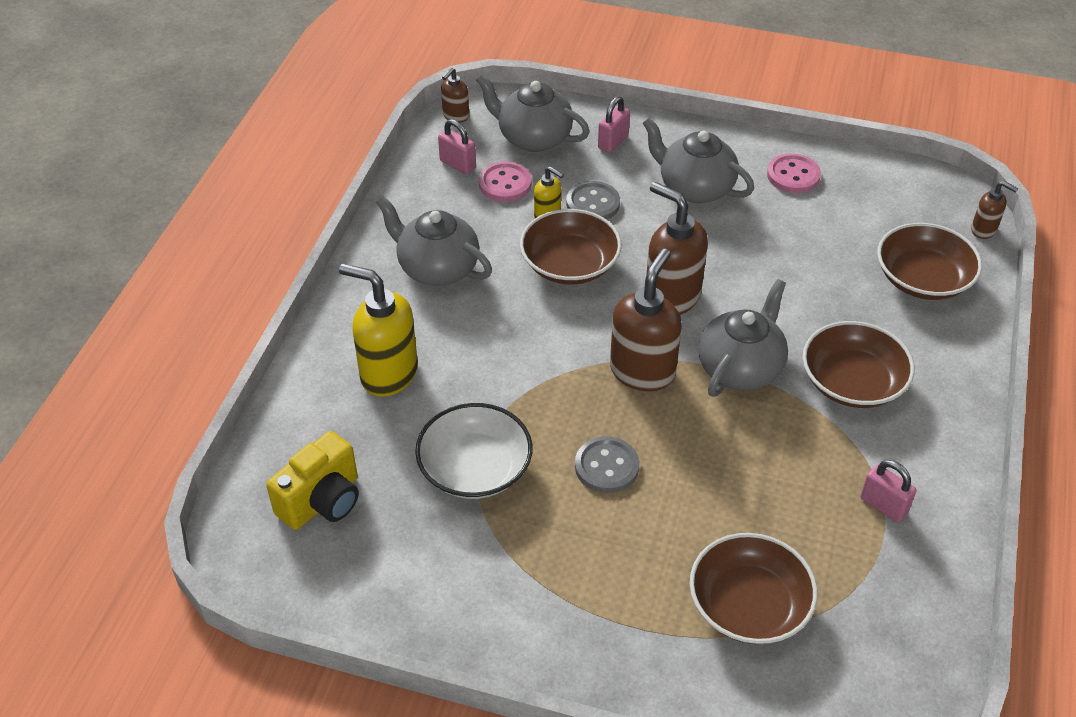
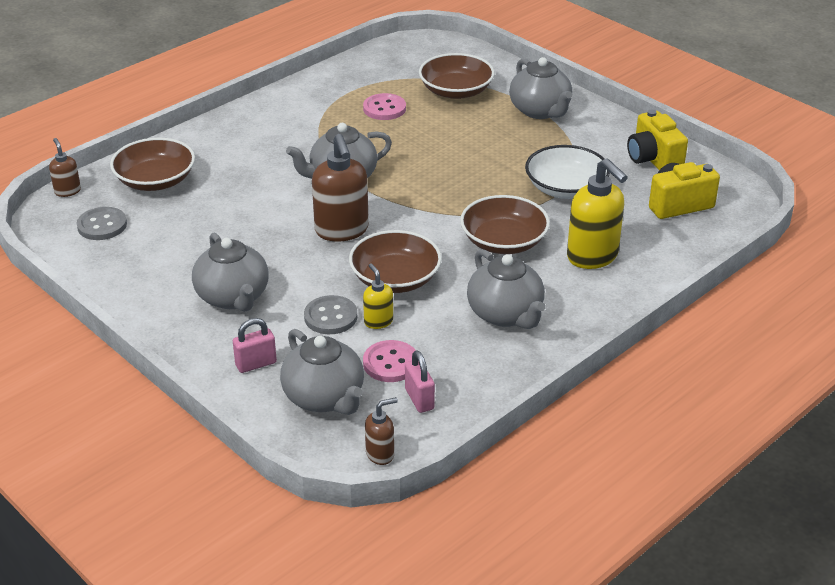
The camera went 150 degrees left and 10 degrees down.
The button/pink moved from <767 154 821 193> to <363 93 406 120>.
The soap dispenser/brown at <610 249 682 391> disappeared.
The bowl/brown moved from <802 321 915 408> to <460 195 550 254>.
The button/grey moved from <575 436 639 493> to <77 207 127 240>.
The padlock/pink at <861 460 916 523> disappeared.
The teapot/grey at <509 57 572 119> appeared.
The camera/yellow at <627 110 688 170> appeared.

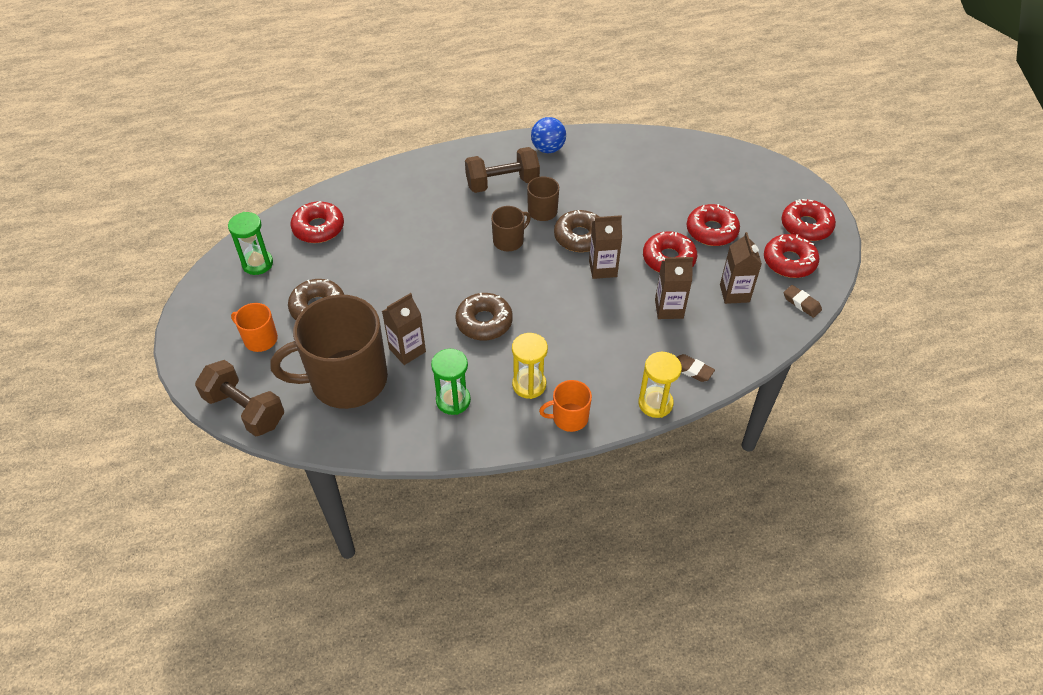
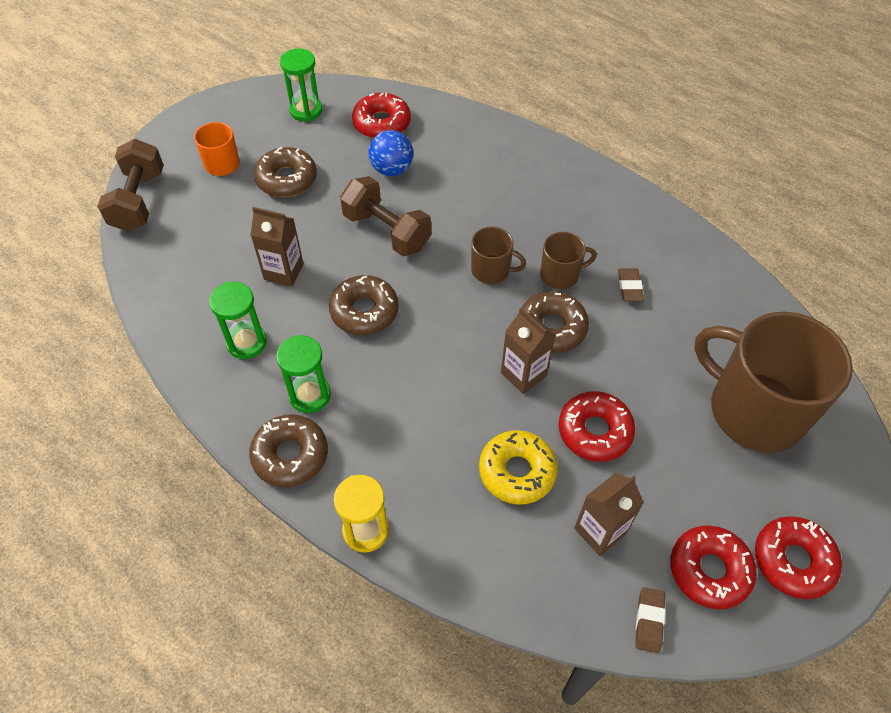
The camera went 55 degrees right and 5 degrees up.
The ball/blue moved from <531 117 566 153> to <369 130 413 176>.
The dumbbell/brown moved from <465 147 540 193> to <340 176 431 256>.
The donut/red at <687 204 740 246> disappeared.
The carton/brown at <655 257 693 319> was replaced by the donut/yellow at <479 430 558 505>.
The mug/brown moved from <270 295 388 409> to <694 312 853 453>.
The hourglass/yellow at <512 333 548 399> became the hourglass/green at <276 335 331 413>.
The eraser/brown moved from <677 354 715 382> to <618 268 644 301>.
The mug/orange at <539 380 592 432> was replaced by the donut/brown at <249 414 328 487>.

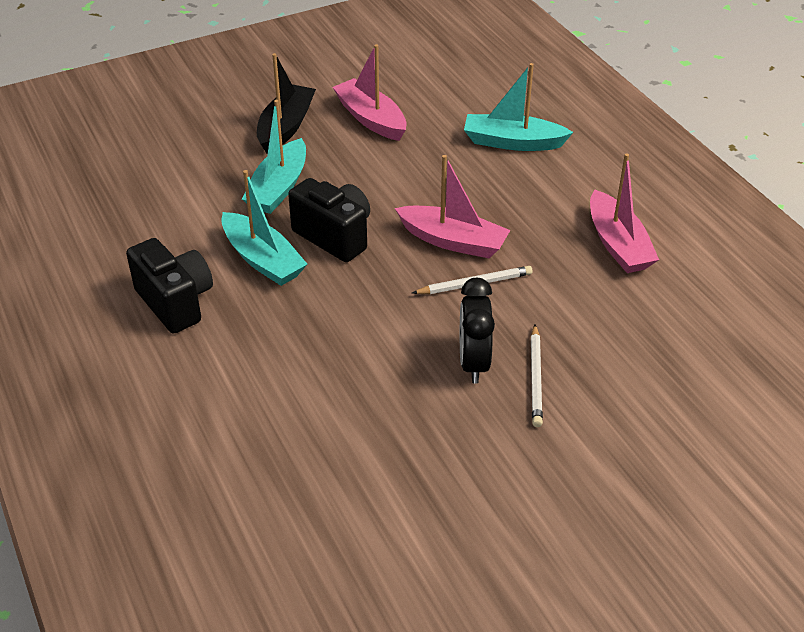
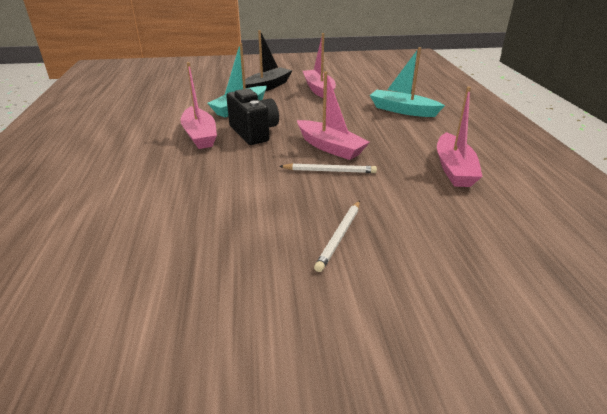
The camera went 20 degrees right and 10 degrees down.
The boat/turquoise at <221 170 307 286> became the boat/pink at <181 62 217 149>.
The camera/black at <126 238 213 333> disappeared.
The clock/black at <460 278 495 384> disappeared.

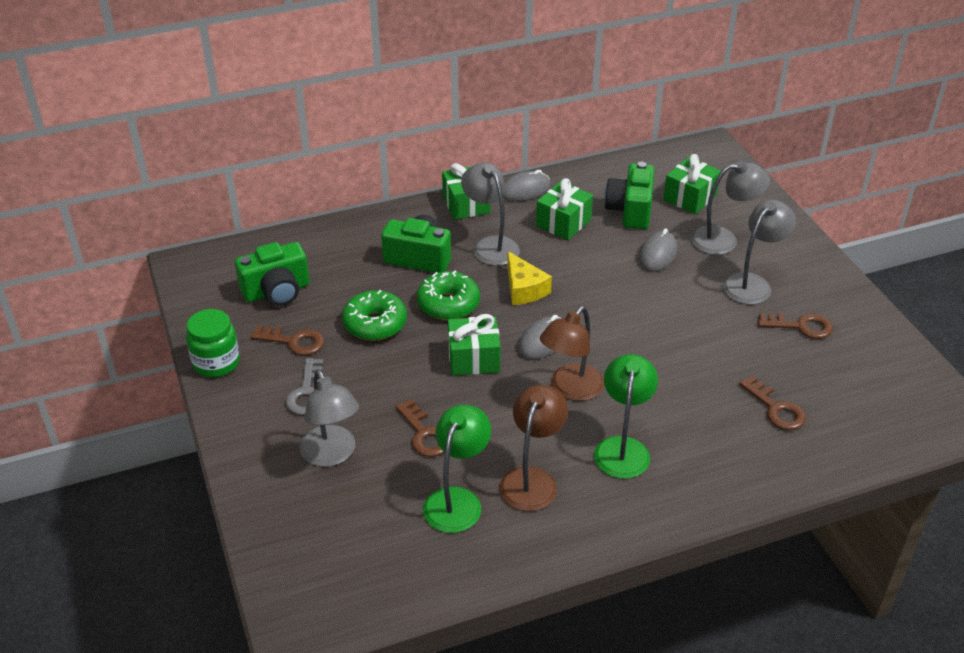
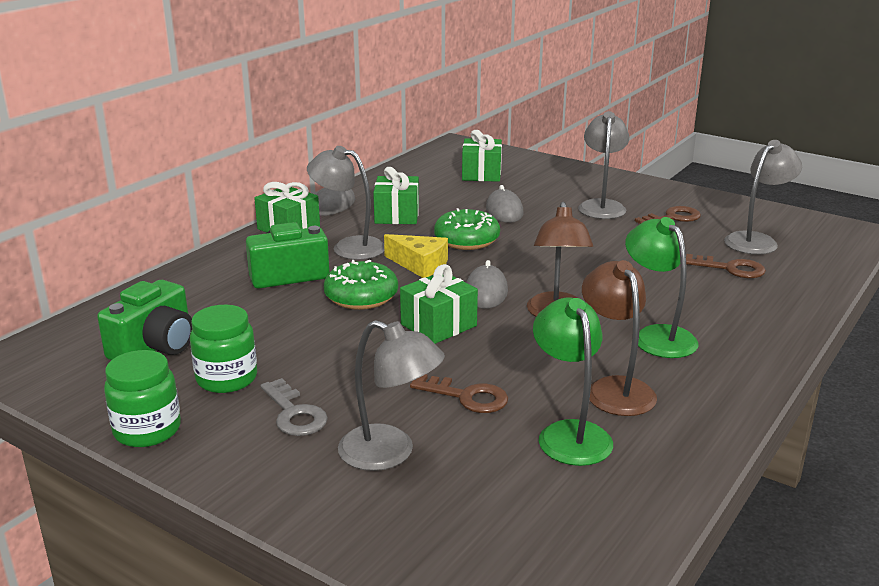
The camera went 35 degrees left and 15 degrees down.
The lamp/grey moved from <690 160 770 255> to <724 140 802 255>.
The camera/green at <604 162 654 229> disappeared.
The donut/green moved from <342 290 407 341> to <434 208 500 250>.
The key/brown at <251 325 324 355> was replaced by the jar/green at <190 305 257 393>.

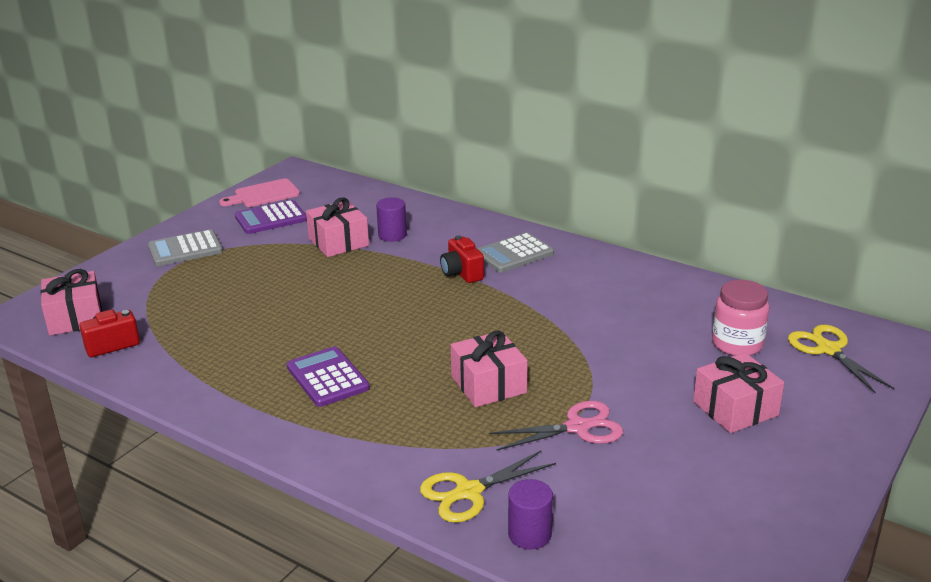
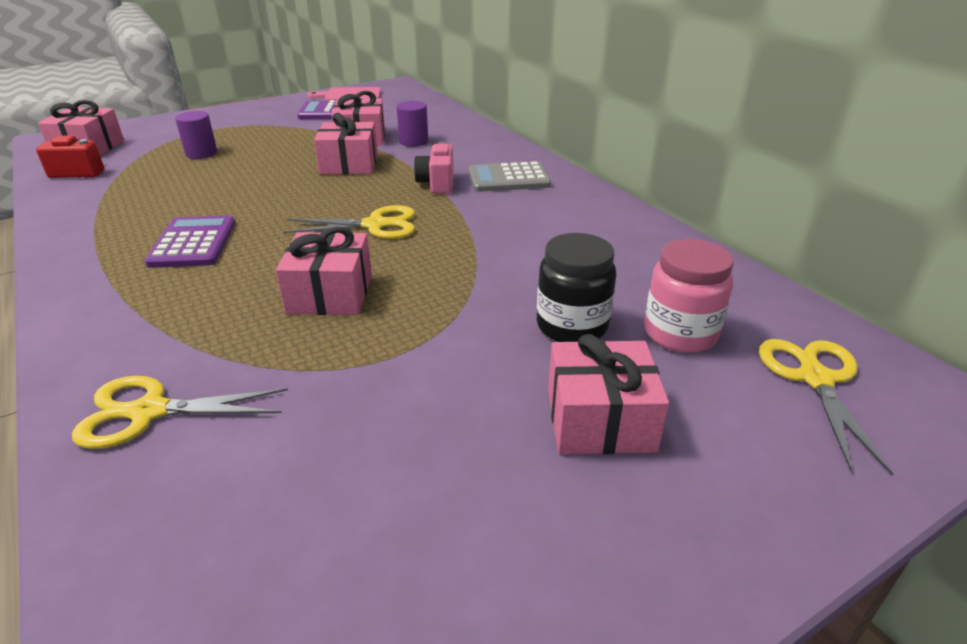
The camera went 25 degrees right and 5 degrees up.
The calculator/grey at <148 229 223 266> disappeared.
The camera/red at <440 235 484 283> became the camera/pink at <414 141 454 194>.
The scissors/pink at <489 401 623 450> disappeared.
The cylinder/purple moved from <508 479 553 549> to <175 111 217 159>.
The gift/pink at <314 113 378 174> appeared.
The scissors/yellow at <283 205 415 239> appeared.
The jar/black at <536 233 616 342> appeared.

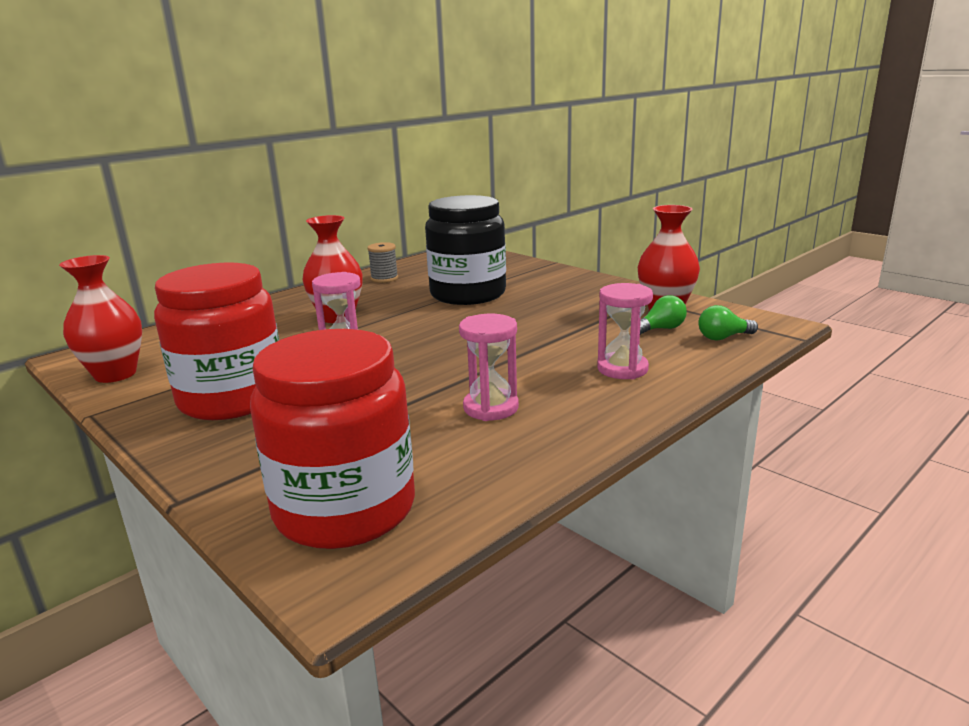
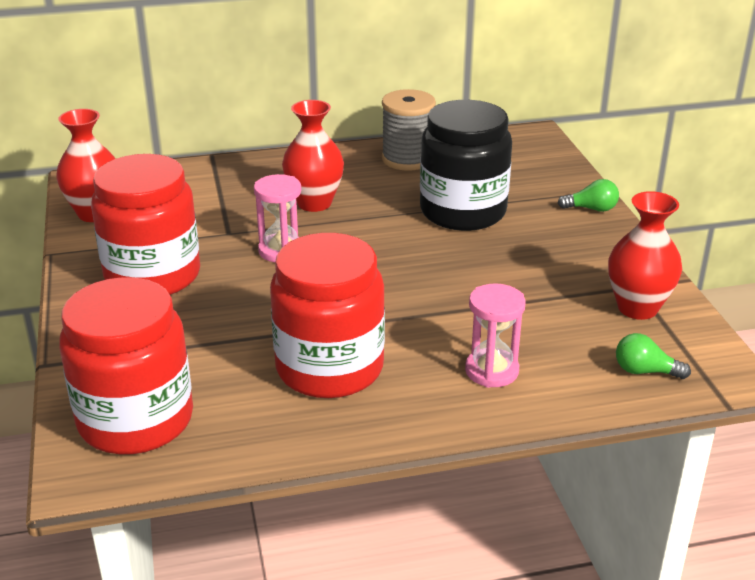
The camera went 30 degrees right and 10 degrees up.
The spool/grey at <367 242 398 283> changed to 1.67 times the size.
The light bulb/green moved from <640 295 687 335> to <558 179 619 212>.
The hourglass/pink at <459 314 519 421> was replaced by the jar/red at <270 233 385 398>.

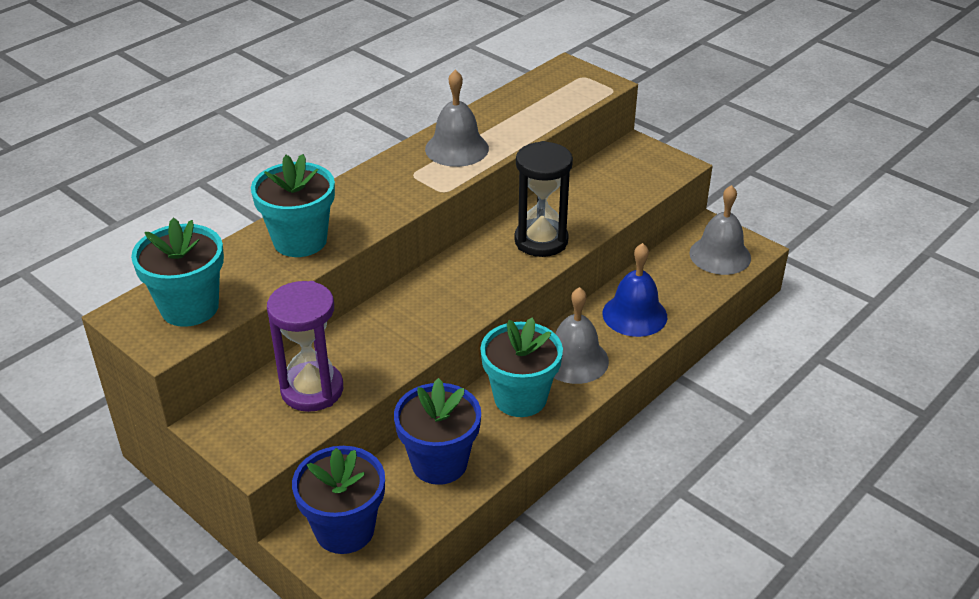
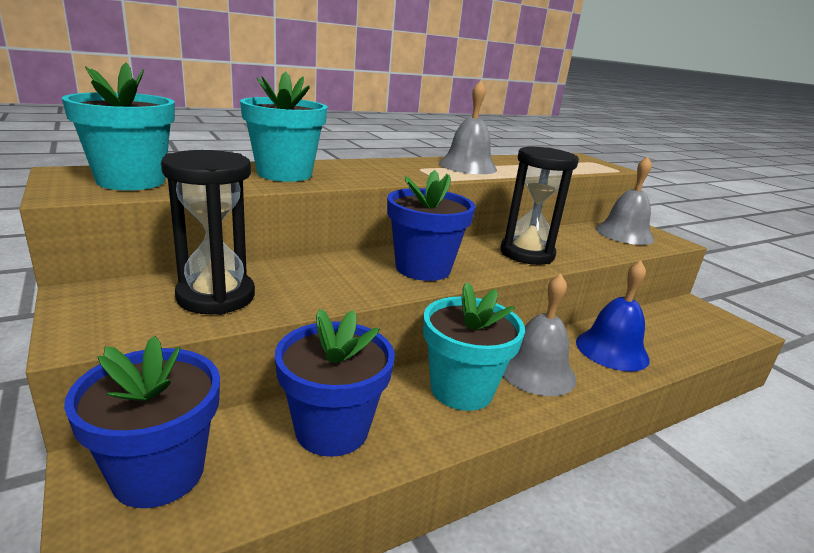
The camera went 15 degrees right and 15 degrees down.
The bell/grey moved from <689 185 751 275> to <596 156 654 245>.
The hourglass/purple at <267 281 343 412> became the hourglass/black at <161 150 255 315>.
The flower pot/blue at <387 170 475 281> appeared.

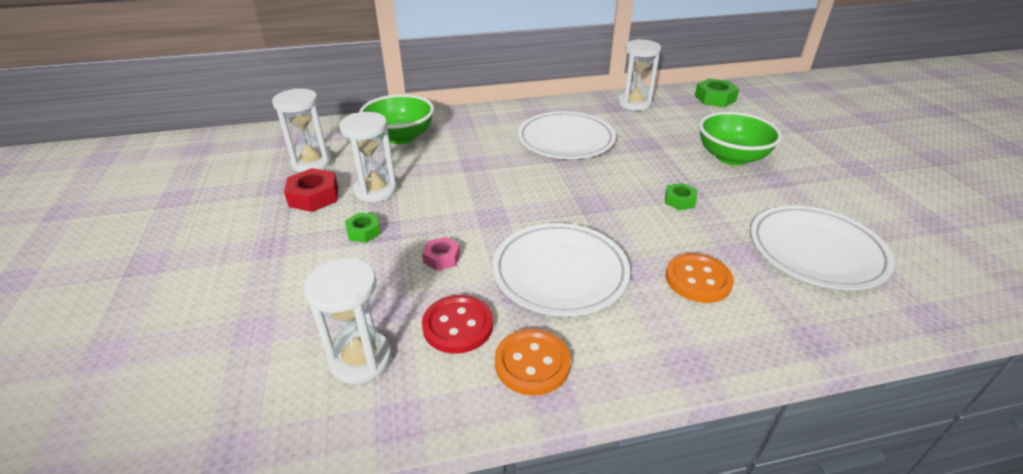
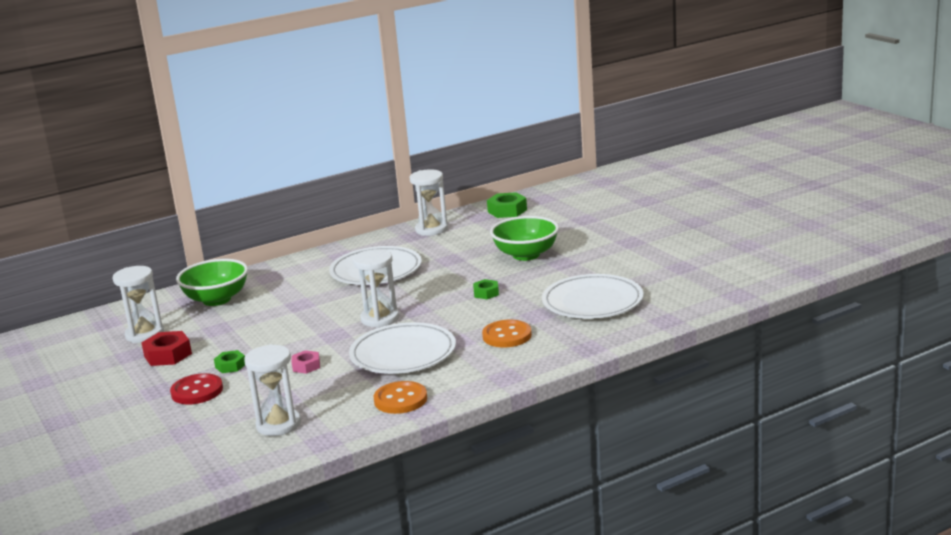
The camera went 15 degrees left and 15 degrees down.
The hourglass/white moved from <339 112 397 202> to <353 249 399 328>.
The button/red moved from <422 295 493 354> to <170 373 223 404>.

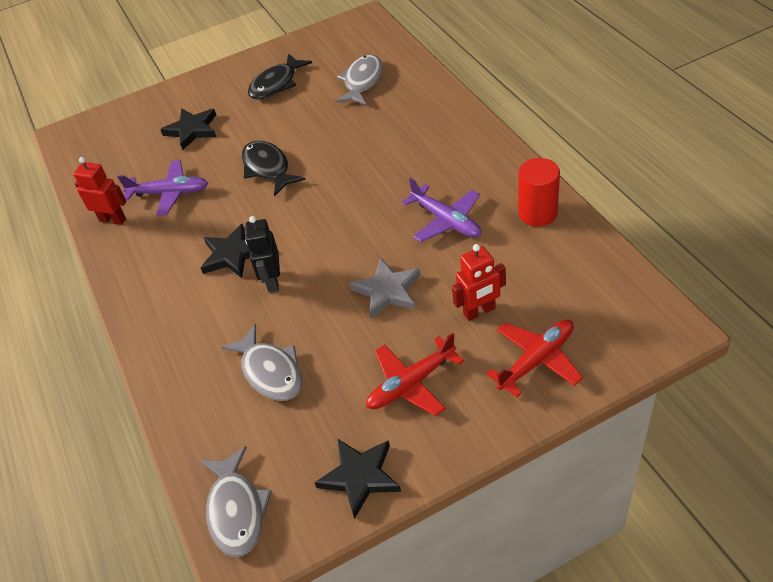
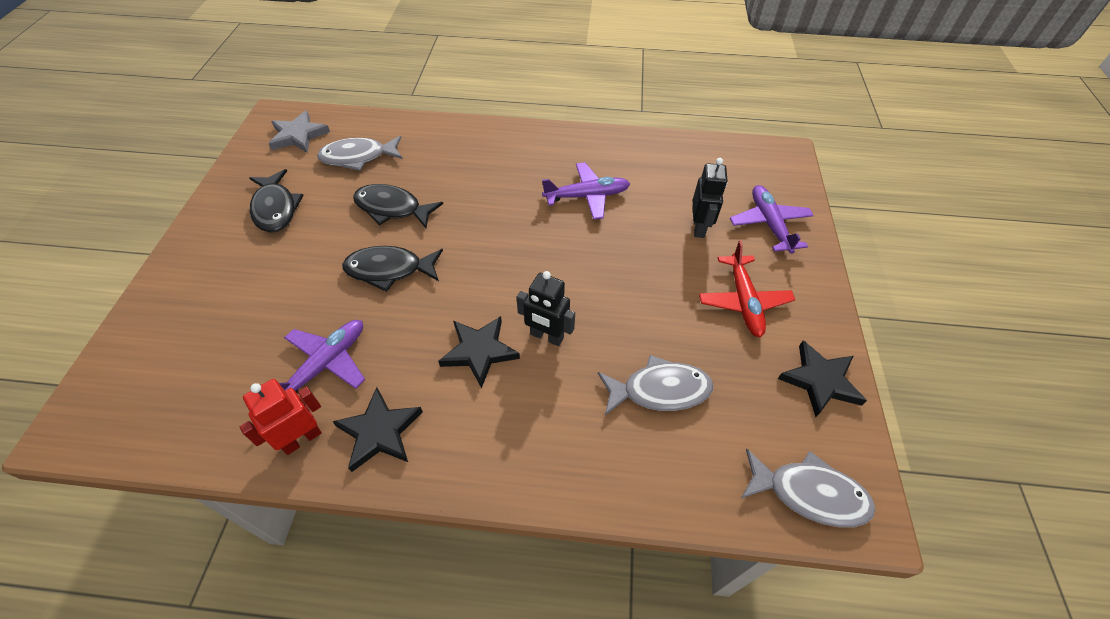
The camera went 65 degrees left and 5 degrees up.
The fish/grey at <335 55 383 105> turned 60 degrees counterclockwise.
The star/black moved from <160 108 216 150> to <332 387 423 472>.
The cylinder/red at <518 158 560 227> disappeared.
The robot/red at <452 244 506 321> became the robot/black at <693 158 728 238>.
The star/grey moved from <350 257 421 318> to <268 111 330 153>.
The plane/red at <486 320 583 397> became the plane/purple at <730 185 814 254>.
The fish/black at <353 184 443 228> appeared.

